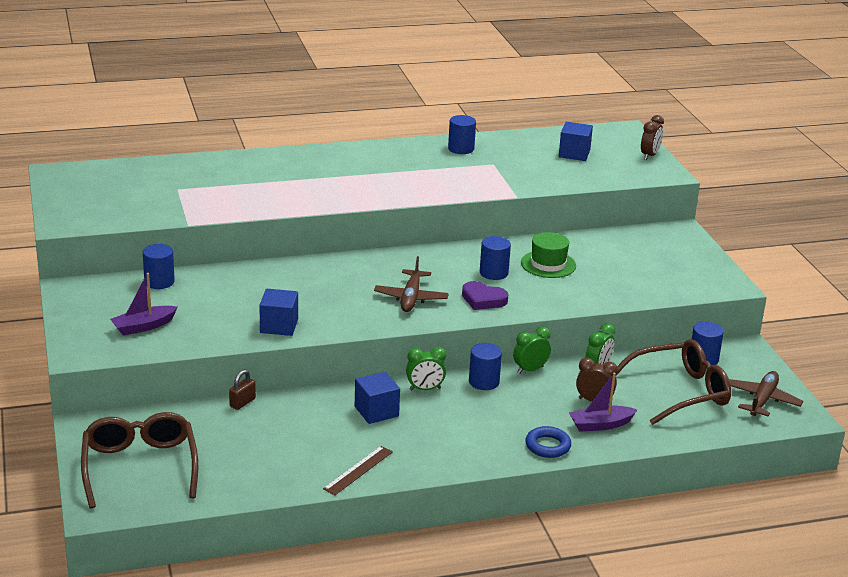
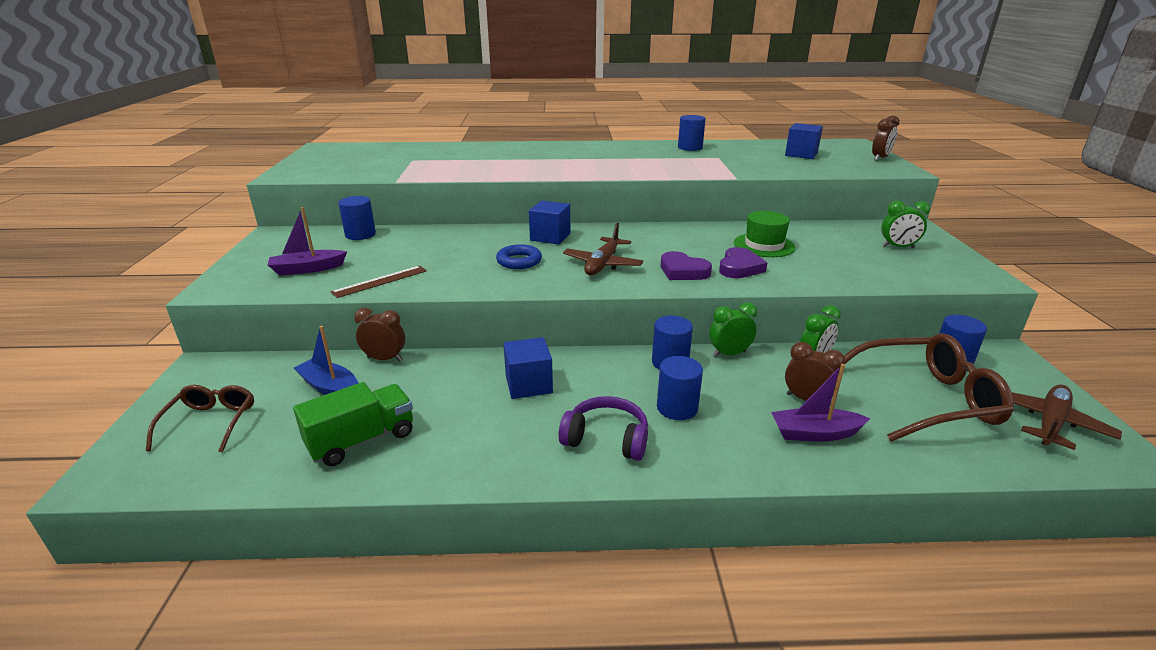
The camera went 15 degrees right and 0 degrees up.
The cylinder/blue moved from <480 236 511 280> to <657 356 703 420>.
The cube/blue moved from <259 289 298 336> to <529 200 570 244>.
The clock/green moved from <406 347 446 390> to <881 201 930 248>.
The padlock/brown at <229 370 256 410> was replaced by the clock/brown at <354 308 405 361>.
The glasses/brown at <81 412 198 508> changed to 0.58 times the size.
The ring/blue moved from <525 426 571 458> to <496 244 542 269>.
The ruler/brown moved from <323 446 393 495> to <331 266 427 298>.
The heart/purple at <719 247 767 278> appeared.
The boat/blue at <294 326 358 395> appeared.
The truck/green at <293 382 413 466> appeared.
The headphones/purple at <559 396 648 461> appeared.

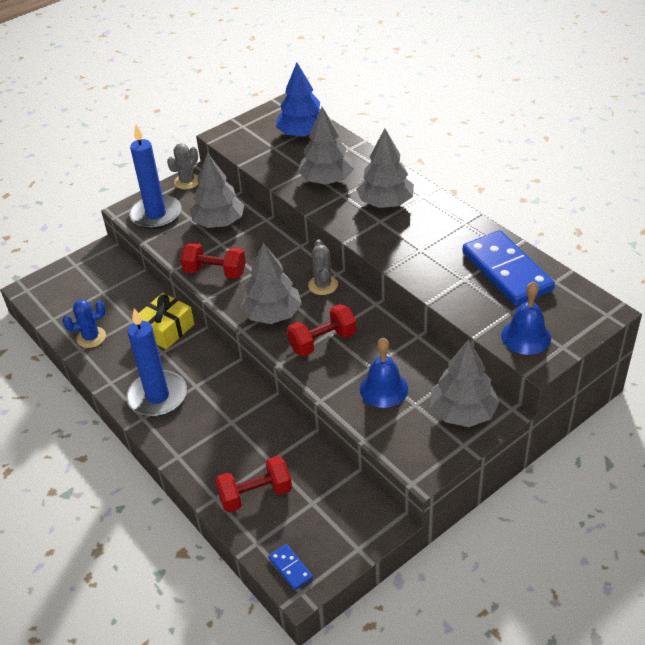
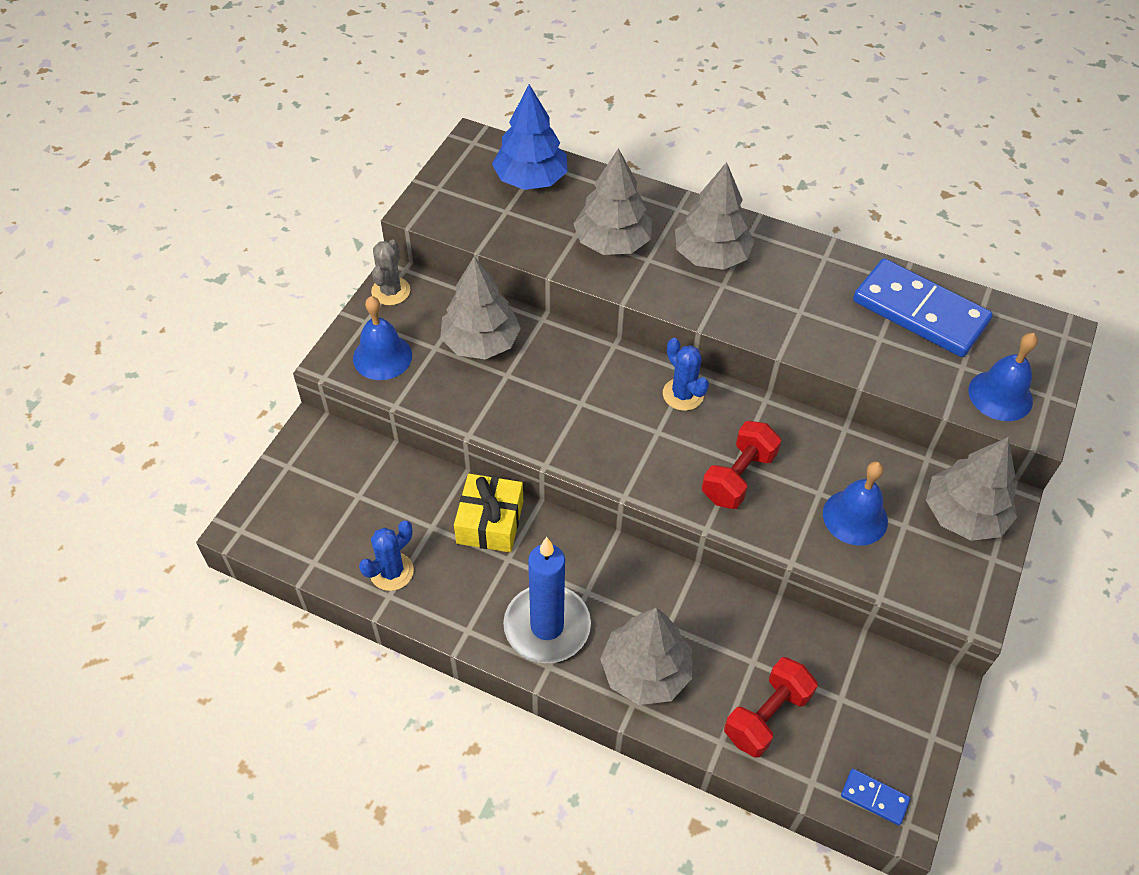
The camera went 30 degrees left and 10 degrees up.
The candle/blue at <129 125 182 229> was replaced by the bell/blue at <353 296 412 380>.
The cactus/grey at <308 239 338 295> became the cactus/blue at <663 338 709 411>.
The dumbbell/red at <180 243 246 279> disappeared.
The tree/grey moved from <240 243 302 324> to <600 608 692 705>.

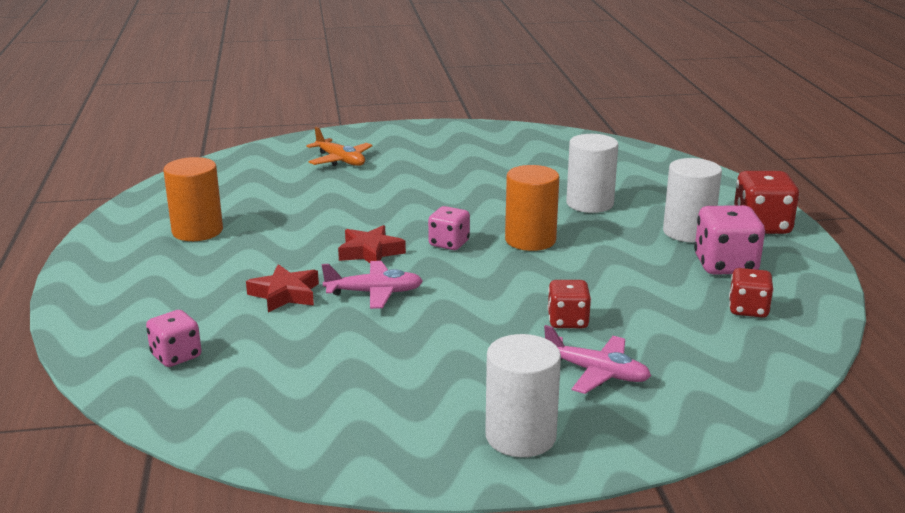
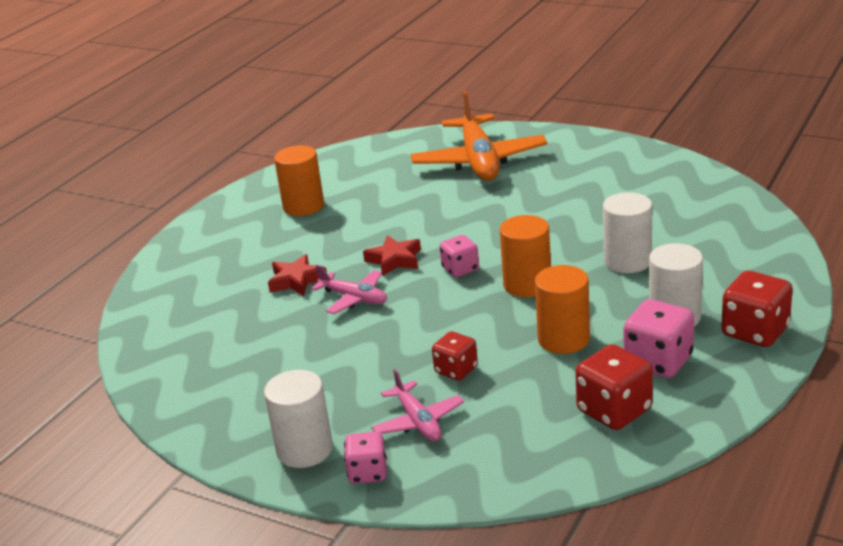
The camera went 40 degrees right and 5 degrees up.
The plane/orange at <306 127 373 166> changed to 1.96 times the size.
The dice/red at <729 268 774 318> changed to 1.58 times the size.
The dice/pink moved from <146 310 202 367> to <344 432 387 484>.
The cylinder/orange at <535 265 590 354> appeared.

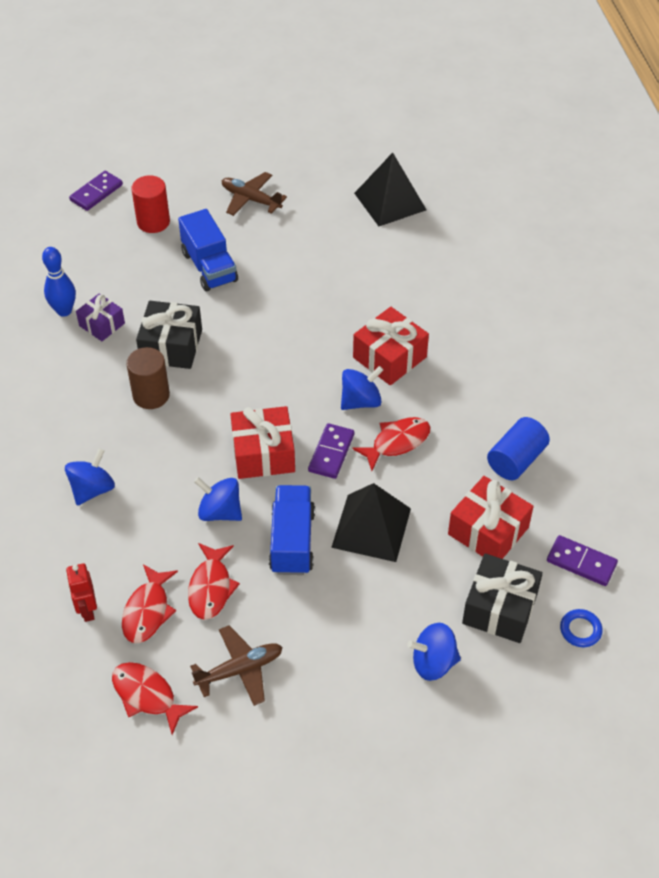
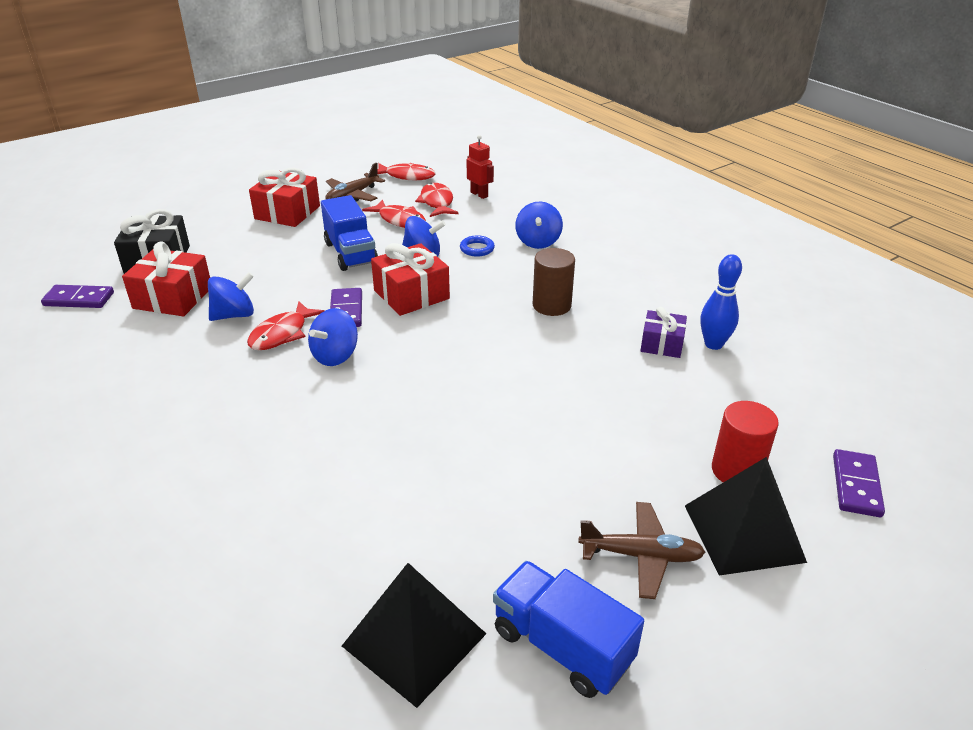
The camera went 155 degrees right and 15 degrees down.
The truck/blue moved from <178 209 238 291> to <493 561 644 698>.
The gift/black at <136 301 202 369> disappeared.
The gift/red moved from <353 307 429 385> to <249 168 320 227>.
The cylinder/blue at <487 417 550 480> disappeared.
The pyramid/black moved from <331 483 411 562> to <685 457 807 576>.
The fish/red at <188 543 240 620> turned 150 degrees clockwise.
The ring/blue moved from <560 609 603 647> to <460 235 495 257>.
The spinning top/blue moved from <407 623 461 681> to <208 272 254 321>.

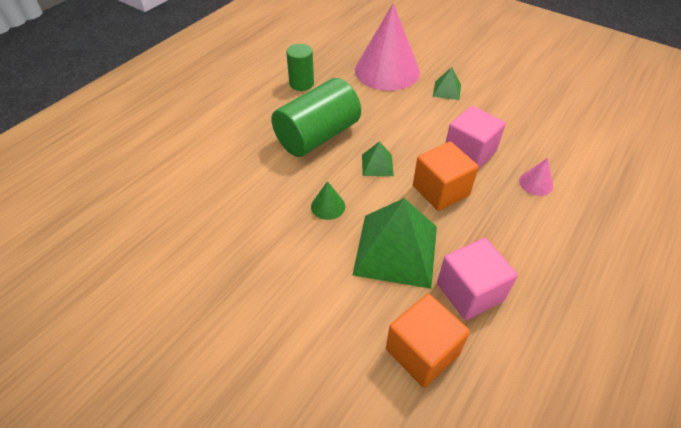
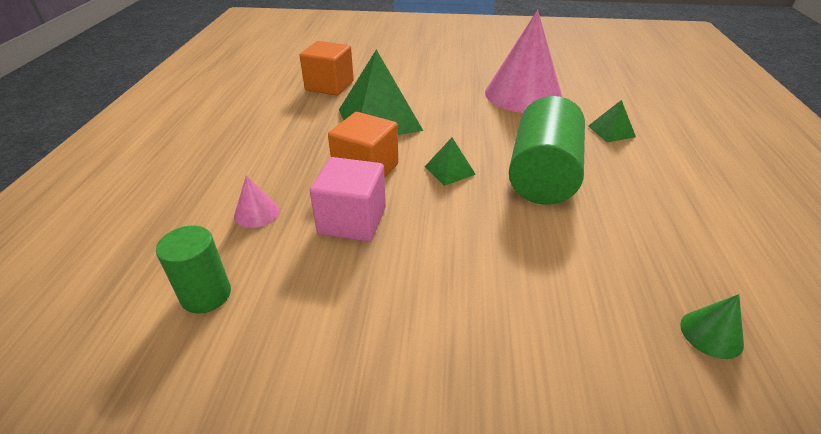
The camera went 150 degrees right and 10 degrees down.
The cone/pink moved from <355 3 420 91> to <485 10 562 113>.
The cylinder/green moved from <286 44 314 91> to <156 225 231 314>.
The pyramid/green moved from <433 67 461 100> to <588 100 636 142>.
The cone/green moved from <311 181 345 220> to <680 294 744 359>.
The cube/pink at <437 238 518 320> disappeared.

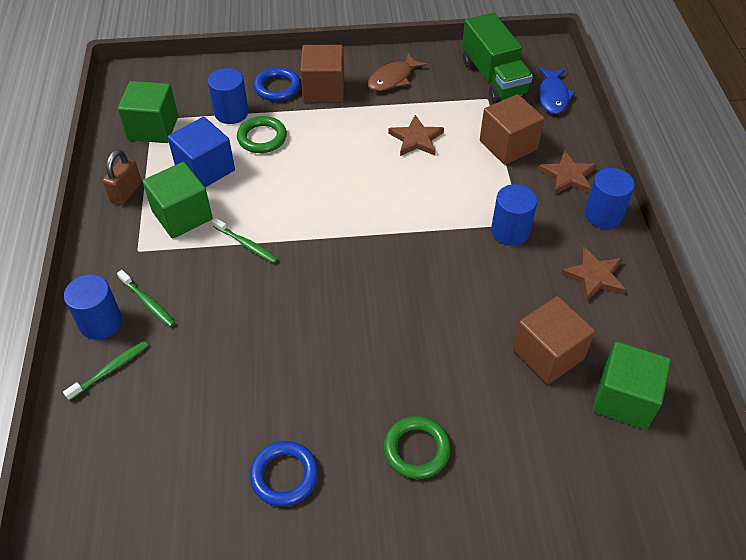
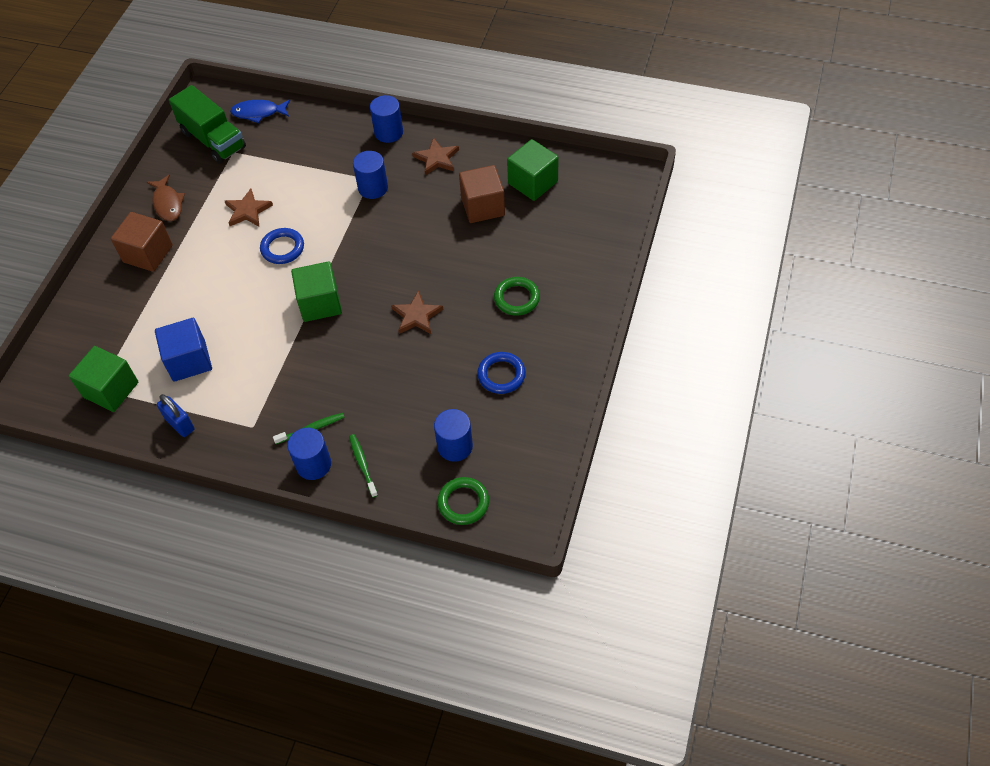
The camera went 65 degrees left and 5 degrees up.
The truck/green at <462 13 533 103> turned 45 degrees clockwise.
The ring/blue moved from <254 67 301 101> to <260 228 304 264>.
The cylinder/blue moved from <208 68 249 124> to <434 409 473 462>.
The fish/blue at <538 68 575 114> turned 150 degrees clockwise.
The cube/brown at <480 94 545 165> disappeared.
The ring/green moved from <237 116 287 153> to <437 477 489 525>.
The padlock/brown at <103 150 142 205> became the padlock/blue at <157 394 195 437>.
The star/brown moved from <538 150 597 195> to <391 290 443 334>.
The cube/green moved from <142 162 213 238> to <291 261 342 322>.
The toothbrush/green at <212 218 278 264> disappeared.

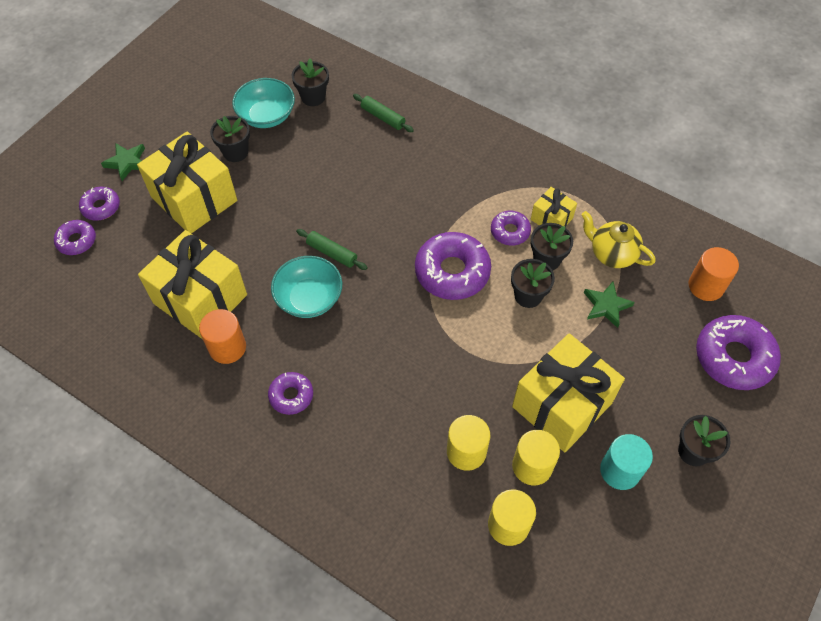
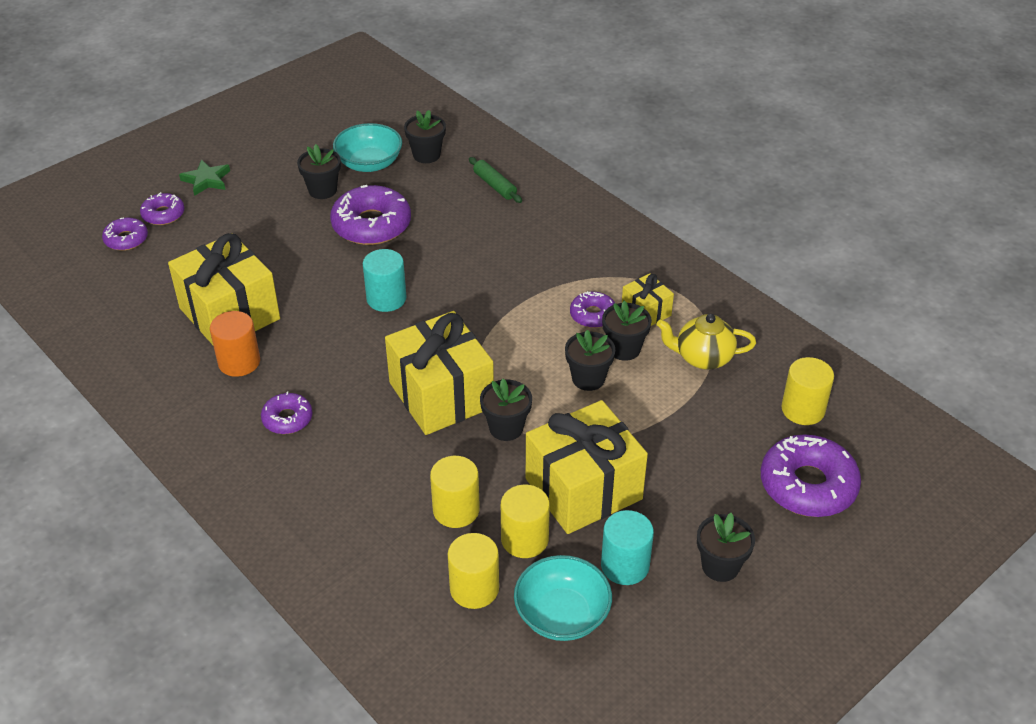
The camera went 15 degrees right and 15 degrees down.
The gift/yellow moved from <137 132 237 234> to <385 311 494 435>.
The teapot/yellow at <581 211 656 268> turned 45 degrees counterclockwise.
The rolling pin/green at <296 229 368 270> was replaced by the cylinder/turquoise at <363 249 407 312>.
The donut/purple moved from <415 232 491 300> to <330 185 411 245>.
The cylinder/orange at <689 247 739 301> became the cylinder/yellow at <781 357 834 425>.
The bowl/turquoise moved from <271 256 342 318> to <514 555 612 641>.
The star/green at <584 281 635 328> disappeared.
The flower pot/black at <480 379 532 441> appeared.

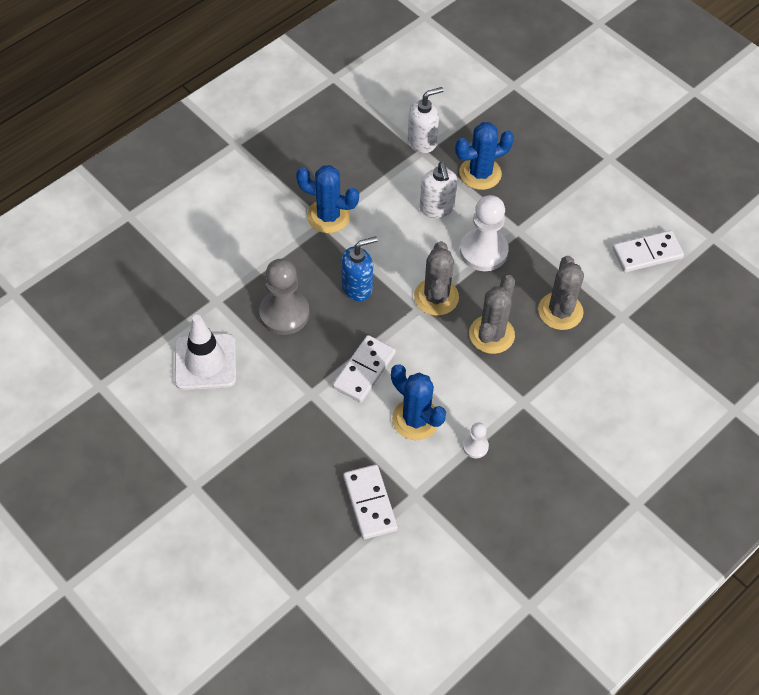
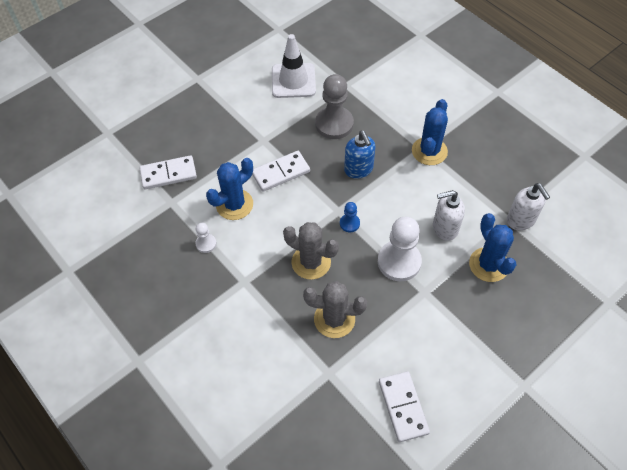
The camera went 95 degrees right and 0 degrees up.
The cactus/grey at <414 241 459 316> was replaced by the pawn/blue at <340 202 360 232>.
The domino/white at <333 335 396 403> turned 60 degrees counterclockwise.

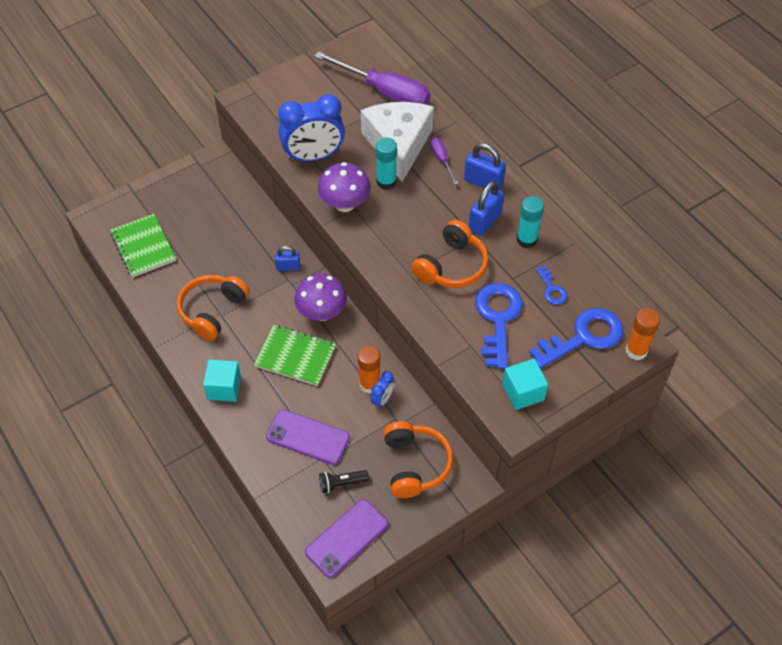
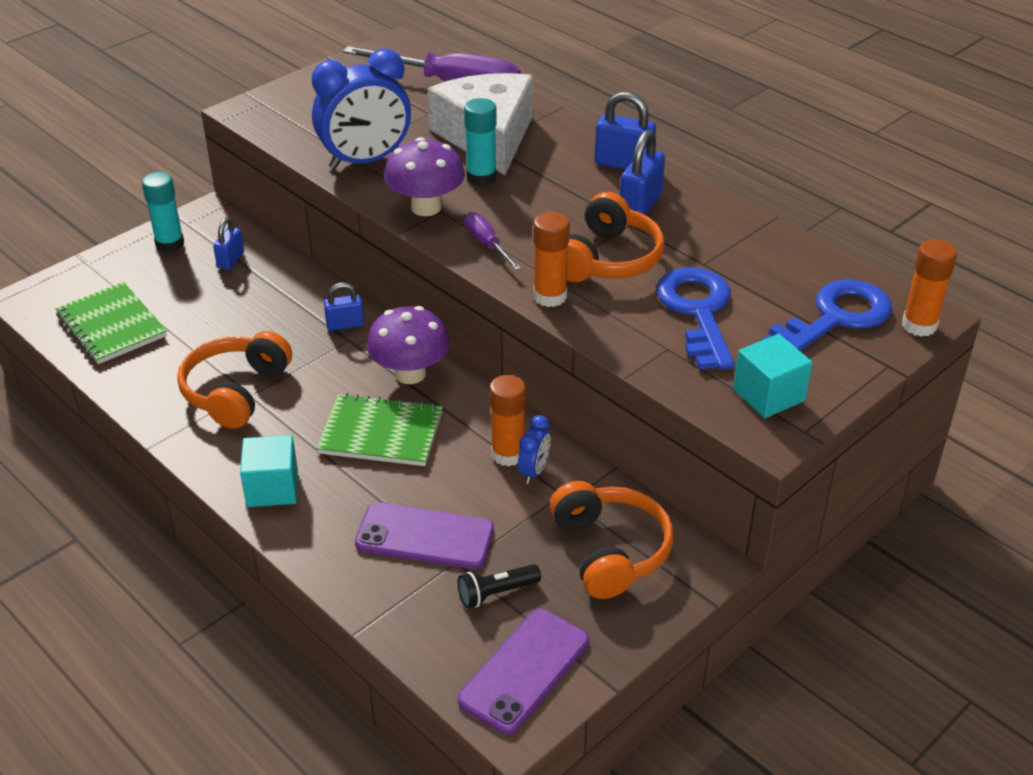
The camera went 10 degrees left and 15 degrees down.
The screwdriver/purple moved from <431 137 458 185> to <464 212 521 271>.
The glue stick/turquoise moved from <517 196 544 248> to <142 172 184 253>.
The key/blue at <536 266 567 305> disappeared.
The glue stick/orange at <533 212 570 307> appeared.
The padlock/blue at <213 217 244 270> appeared.

